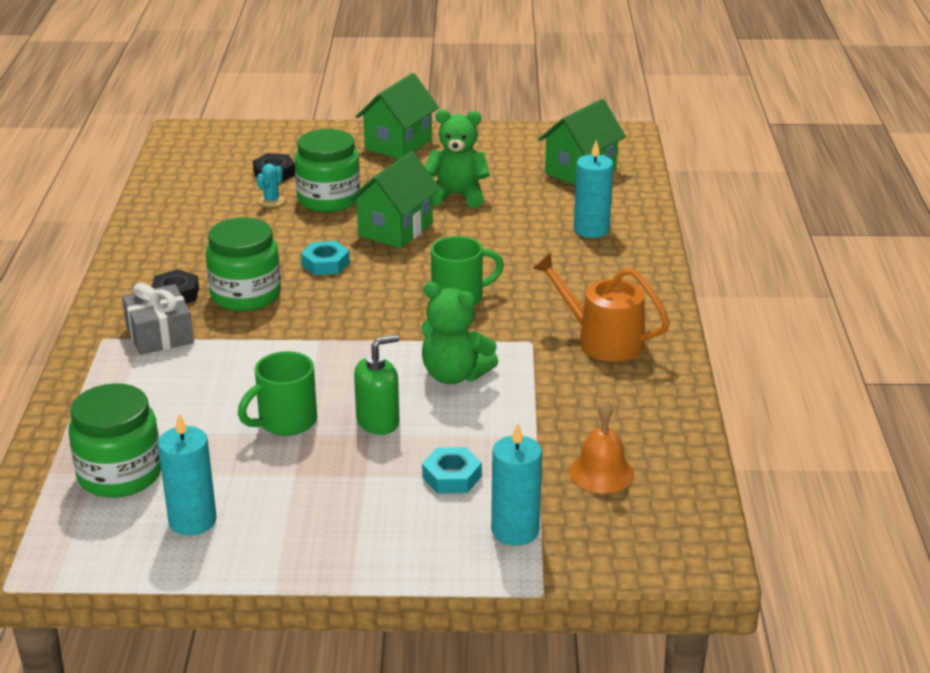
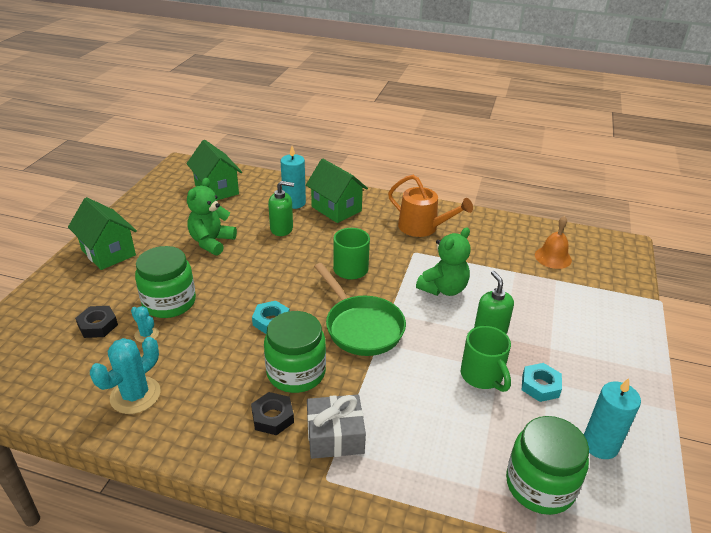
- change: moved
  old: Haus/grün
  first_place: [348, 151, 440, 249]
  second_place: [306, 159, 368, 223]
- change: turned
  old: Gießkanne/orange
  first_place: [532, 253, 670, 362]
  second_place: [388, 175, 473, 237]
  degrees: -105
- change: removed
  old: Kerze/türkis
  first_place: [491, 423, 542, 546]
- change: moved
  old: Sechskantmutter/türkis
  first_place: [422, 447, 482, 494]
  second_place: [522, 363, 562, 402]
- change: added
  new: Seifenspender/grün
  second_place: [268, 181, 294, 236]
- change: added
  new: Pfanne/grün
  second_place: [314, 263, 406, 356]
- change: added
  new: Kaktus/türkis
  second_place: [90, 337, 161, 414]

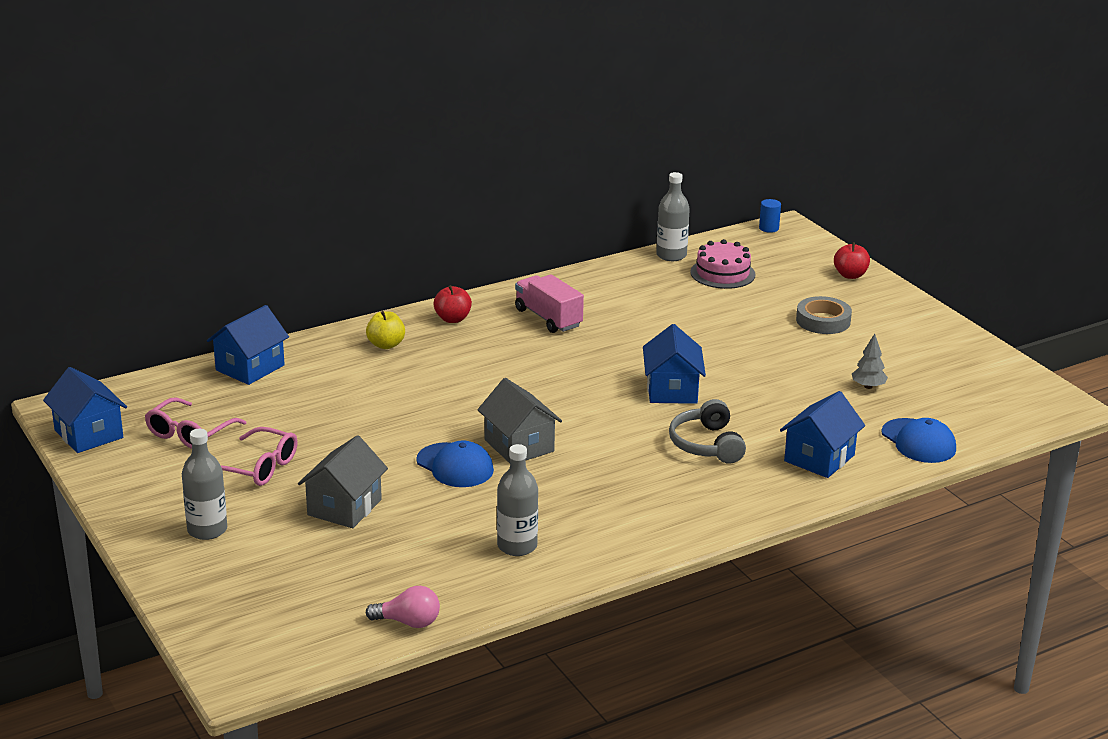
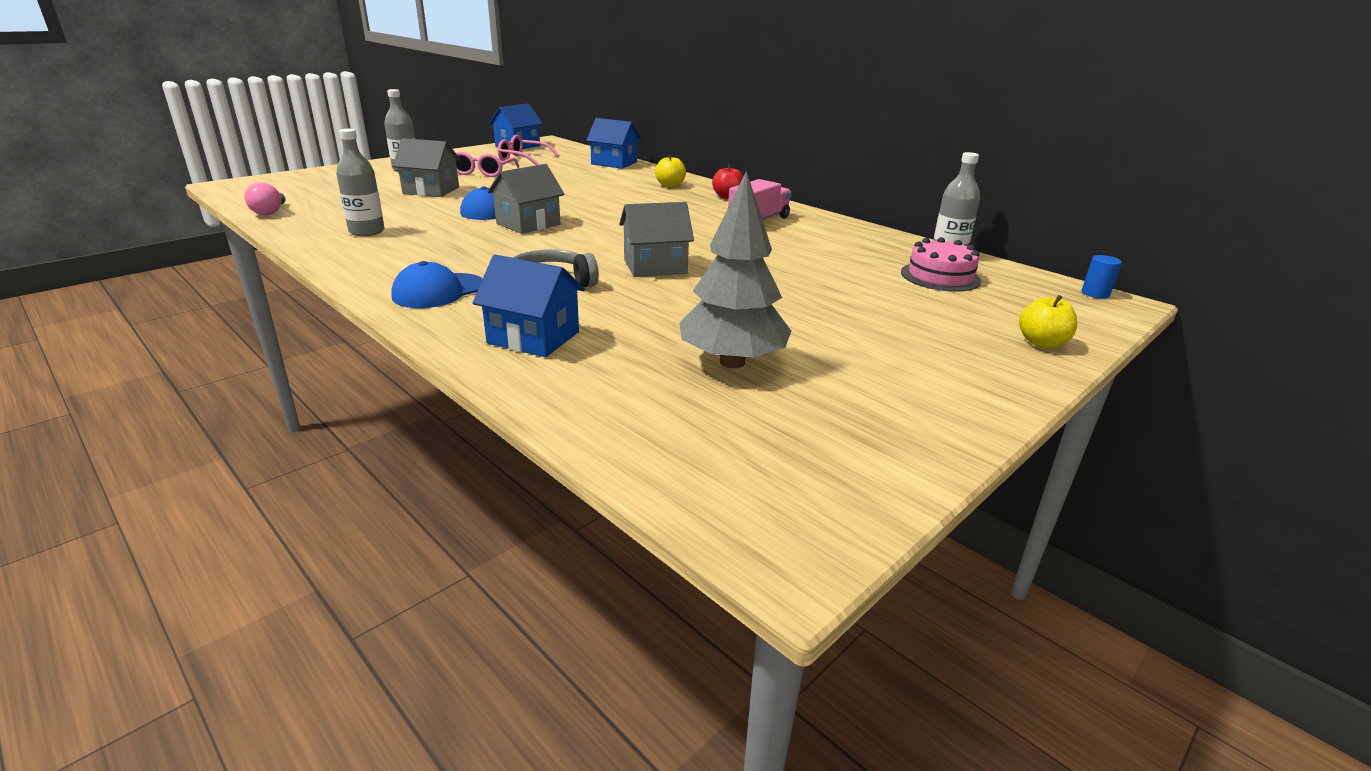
- change: recoloured
  old: Apfel/rot
  new: Apfel/gelb
  first_place: [834, 243, 870, 279]
  second_place: [1019, 295, 1077, 348]
- change: removed
  old: Klebeband/grau
  first_place: [796, 296, 852, 334]
- change: recoloured
  old: Haus/blau
  new: Haus/grau
  first_place: [643, 324, 706, 404]
  second_place: [619, 202, 694, 277]
- change: resized
  old: Baum/grau
  first_place: [852, 334, 888, 389]
  second_place: [679, 171, 791, 368]
  factor: 2.19
- change: moved
  old: Kappe/blau
  first_place: [881, 418, 956, 463]
  second_place: [391, 261, 483, 308]

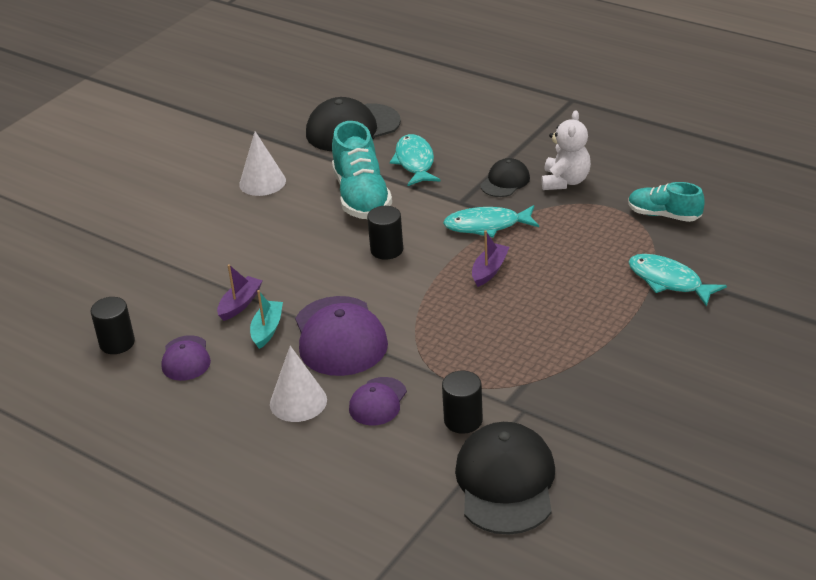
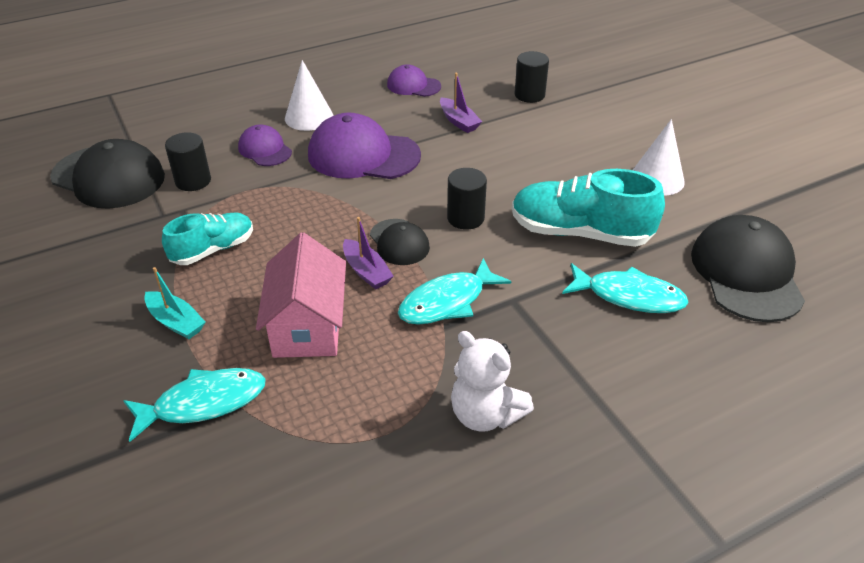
- change: moved
  old: Kappe/schwarz
  first_place: [480, 158, 530, 197]
  second_place: [370, 219, 430, 265]
- change: moved
  old: Schuh/türkis
  first_place: [628, 182, 705, 222]
  second_place: [162, 212, 253, 265]
- change: turned
  old: Fisch/türkis
  first_place: [443, 205, 539, 238]
  second_place: [398, 258, 511, 325]
  degrees: -150
- change: moved
  old: Boot/türkis
  first_place: [250, 290, 283, 349]
  second_place: [144, 267, 206, 339]
- change: moved
  old: Vollzylinder/schwarz
  first_place: [91, 297, 135, 354]
  second_place: [515, 51, 549, 103]
- change: added
  new: Haus/rosa
  second_place: [256, 232, 346, 358]

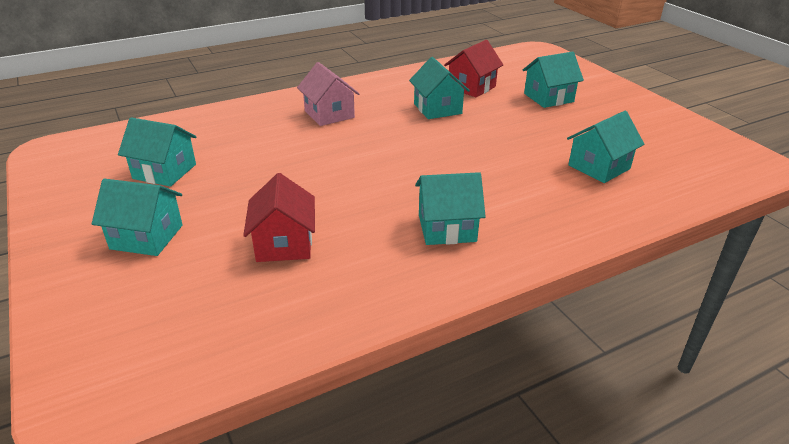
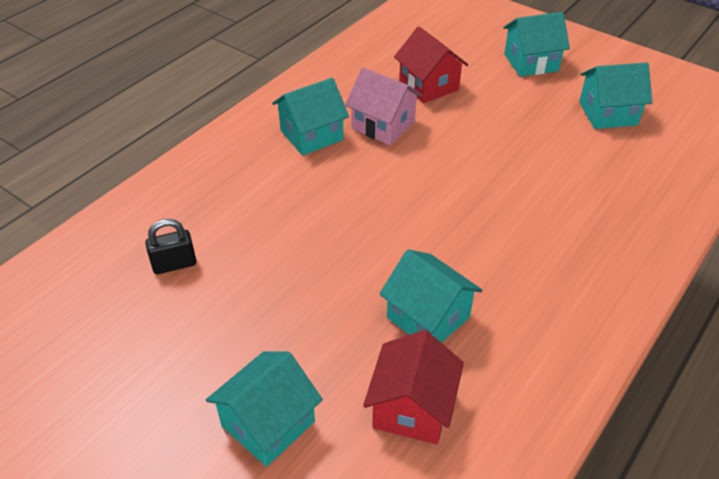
- change: moved
  old: Haus/rosa
  first_place: [297, 62, 359, 126]
  second_place: [345, 67, 423, 145]
- change: replaced
  old: Haus/türkis
  new: Vorhängeschloss/schwarz
  first_place: [567, 111, 644, 183]
  second_place: [145, 219, 196, 274]

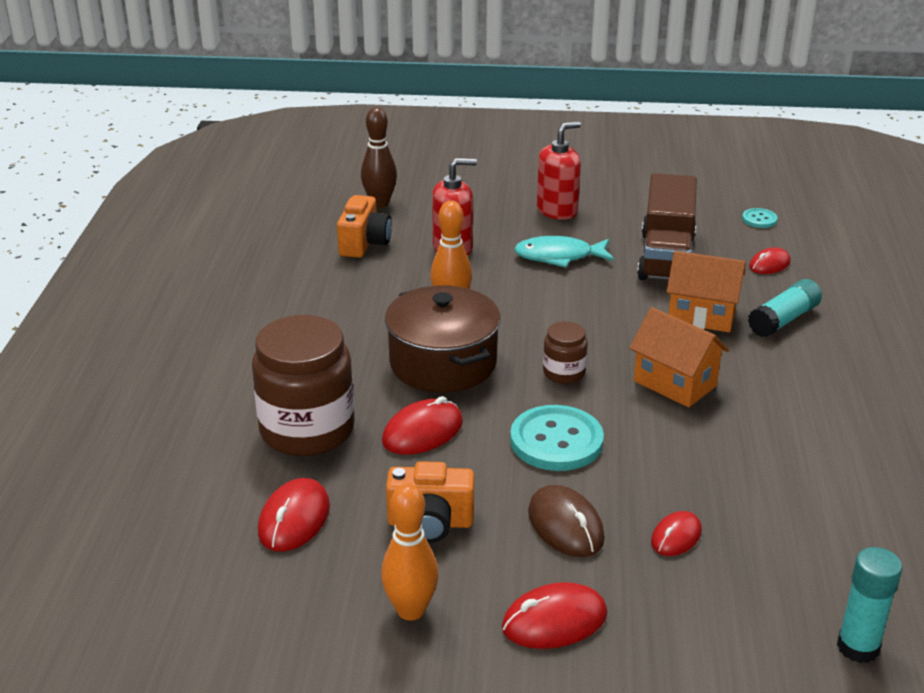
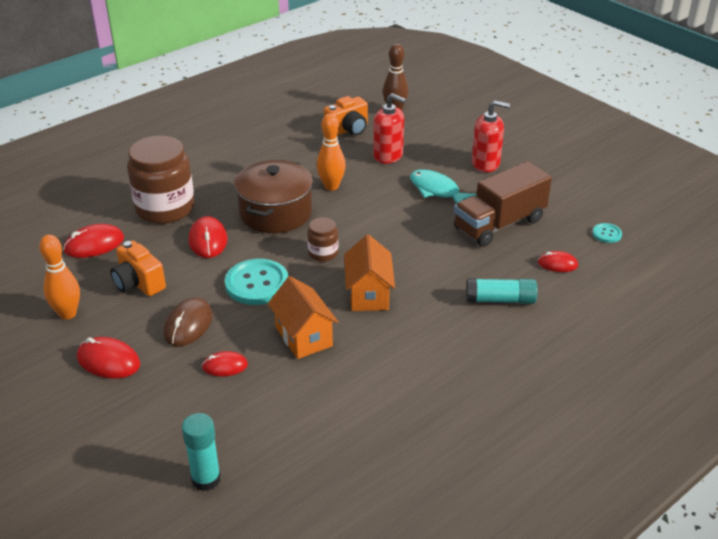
- change: moved
  old: Haus/orange
  first_place: [666, 251, 746, 332]
  second_place: [268, 276, 338, 359]
- change: turned
  old: Computermaus/rot
  first_place: [382, 396, 463, 455]
  second_place: [189, 216, 227, 258]
  degrees: 75

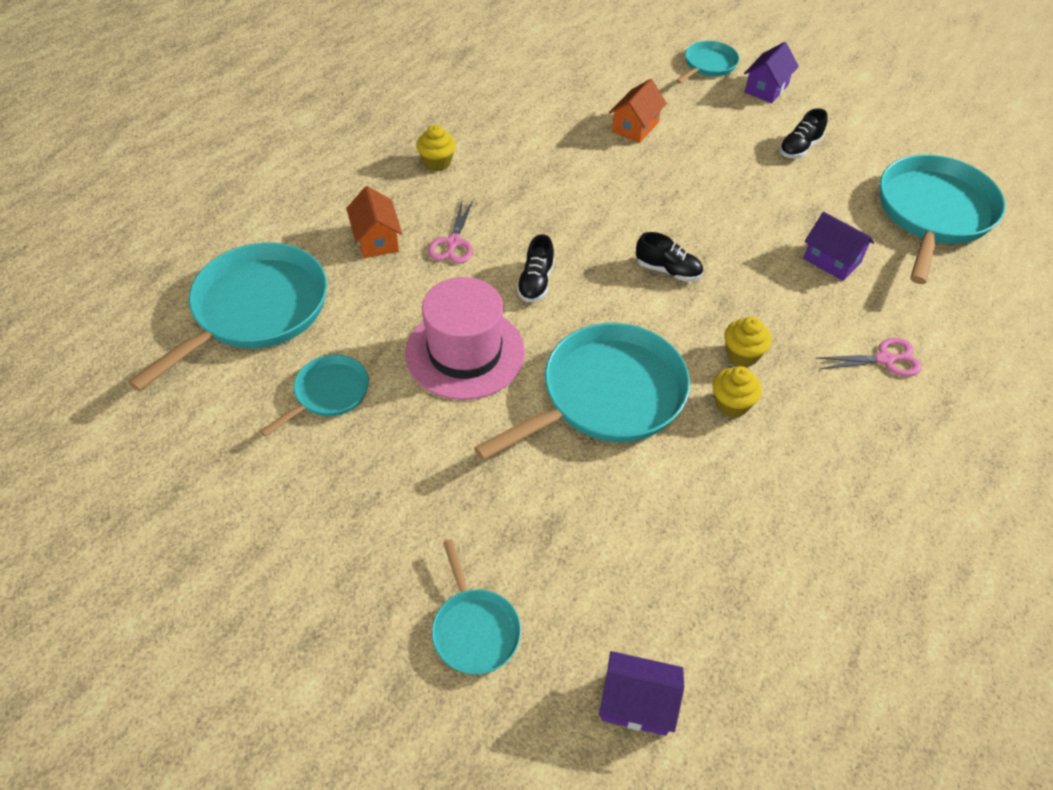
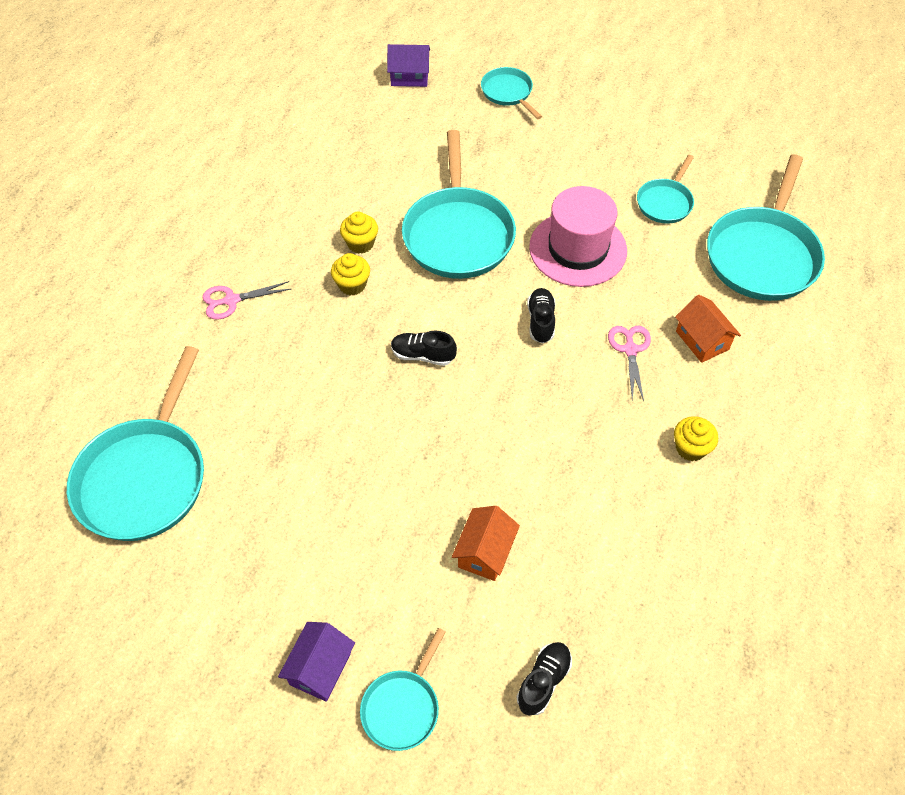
- change: moved
  old: Schuh/schwarz
  first_place: [779, 108, 827, 158]
  second_place: [516, 642, 572, 715]
- change: removed
  old: Haus/lila
  first_place: [803, 212, 874, 281]
- change: turned
  old: Pfanne/türkis
  first_place: [474, 323, 690, 460]
  second_place: [402, 130, 516, 279]
  degrees: -45

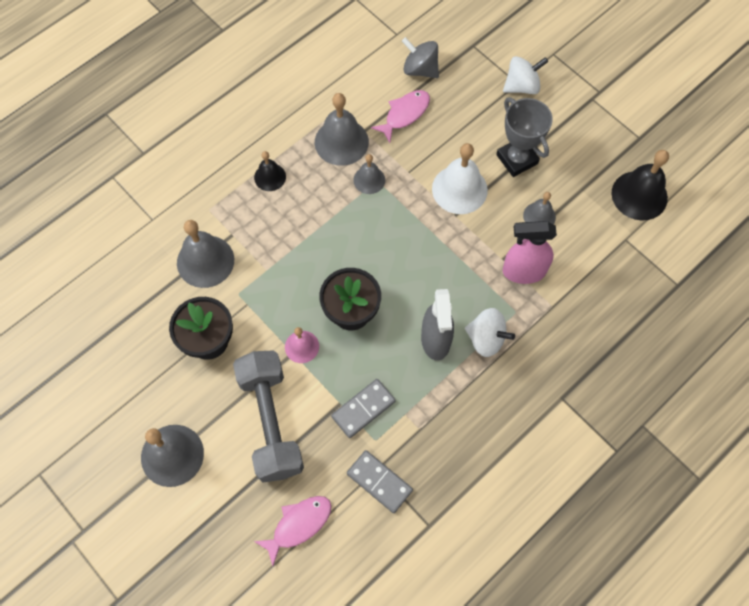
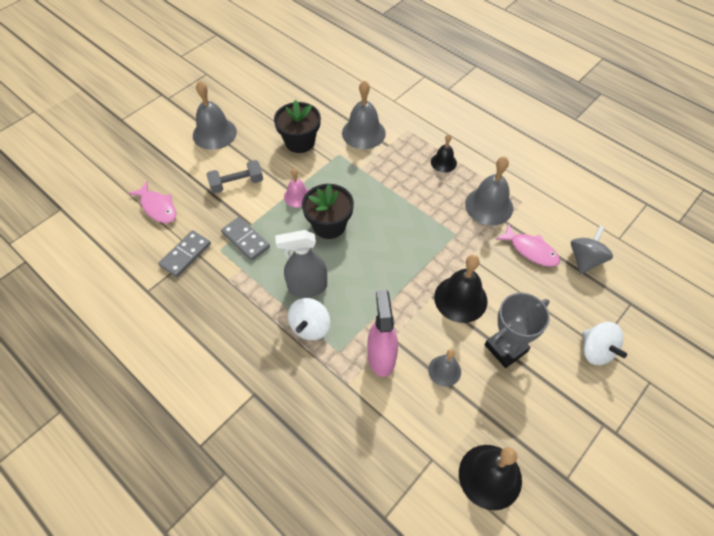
- change: recoloured
  old: Glocke/weiß
  new: Glocke/schwarz
  first_place: [432, 143, 488, 214]
  second_place: [434, 255, 488, 323]
- change: removed
  old: Glocke/grau
  first_place: [353, 154, 385, 194]
- change: resized
  old: Hantel/grau
  first_place: [233, 350, 304, 482]
  second_place: [207, 160, 263, 194]
  factor: 0.57

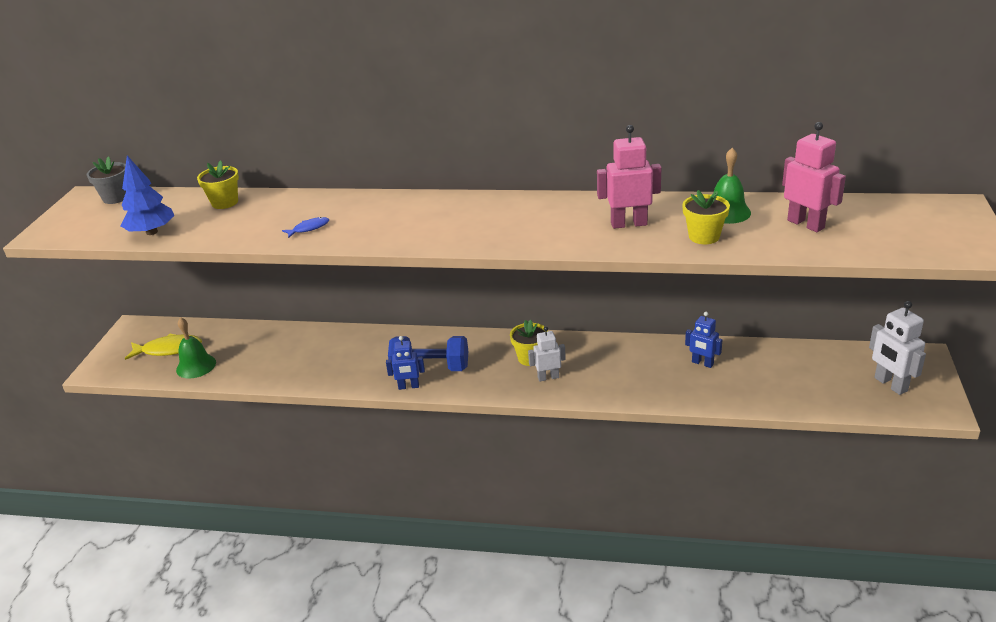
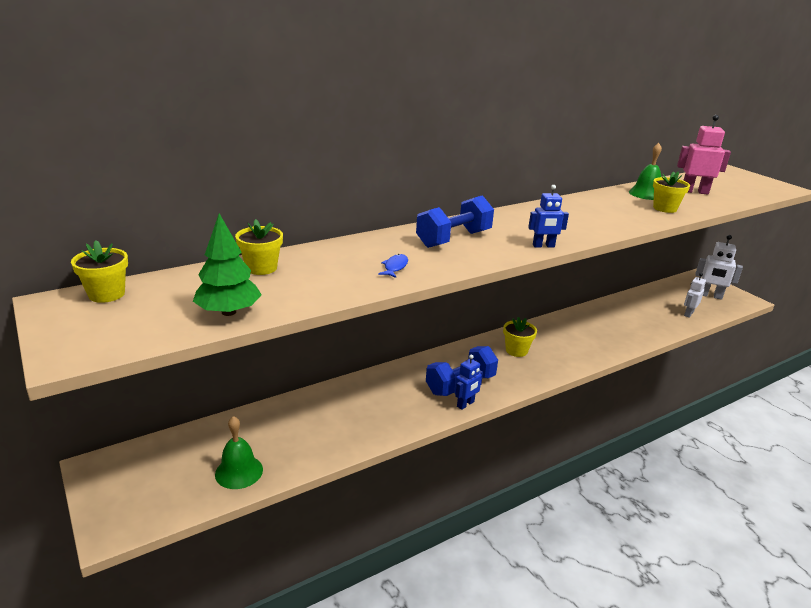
- change: removed
  old: Roboter/rosa
  first_place: [597, 125, 662, 229]
- change: recoloured
  old: Blumentopf/grau
  new: Blumentopf/gelb
  first_place: [87, 156, 126, 204]
  second_place: [71, 240, 128, 303]
- change: recoloured
  old: Baum/blau
  new: Baum/grün
  first_place: [120, 156, 174, 235]
  second_place: [193, 213, 262, 316]
- change: moved
  old: Roboter/blau
  first_place: [685, 312, 722, 368]
  second_place: [528, 185, 569, 248]
- change: moved
  old: Roboter/weiß
  first_place: [528, 326, 566, 382]
  second_place: [684, 273, 706, 318]
- change: removed
  old: Fisch/gelb
  first_place: [125, 333, 202, 360]
- change: added
  new: Hantel/blau
  second_place: [416, 195, 494, 248]

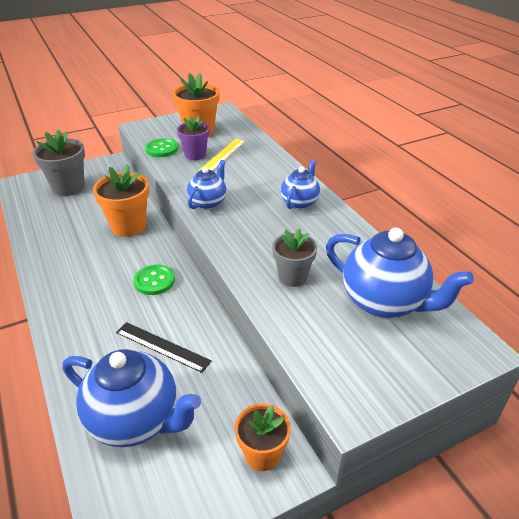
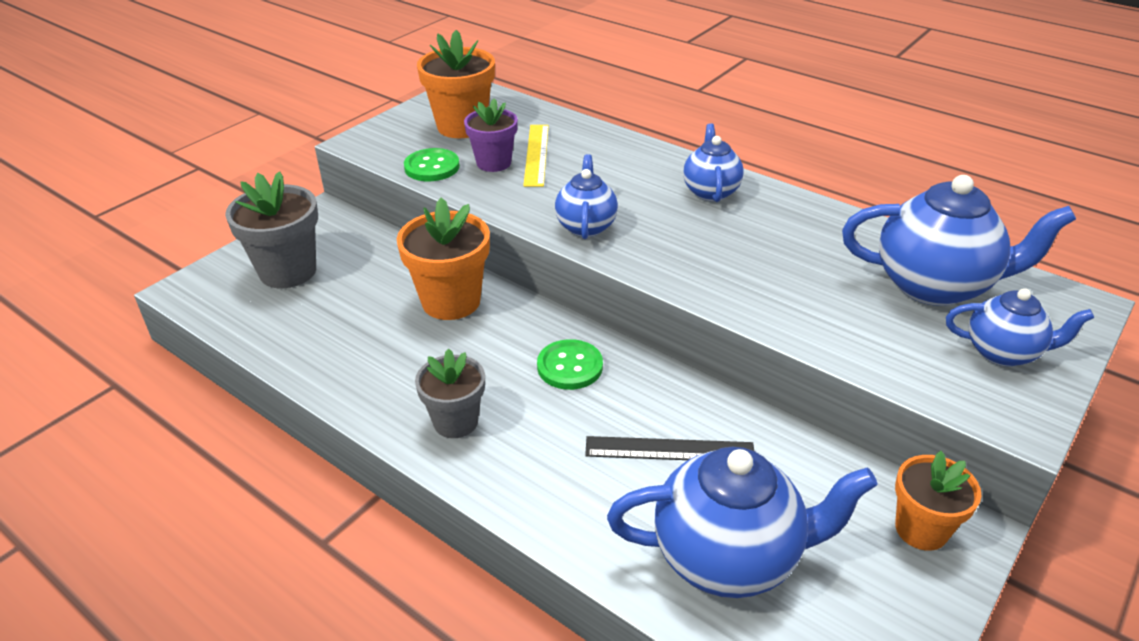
- change: moved
  old: Blumentopf/grau
  first_place: [272, 228, 317, 287]
  second_place: [415, 348, 485, 438]
- change: added
  new: Teekanne/blau
  second_place: [946, 288, 1094, 367]

